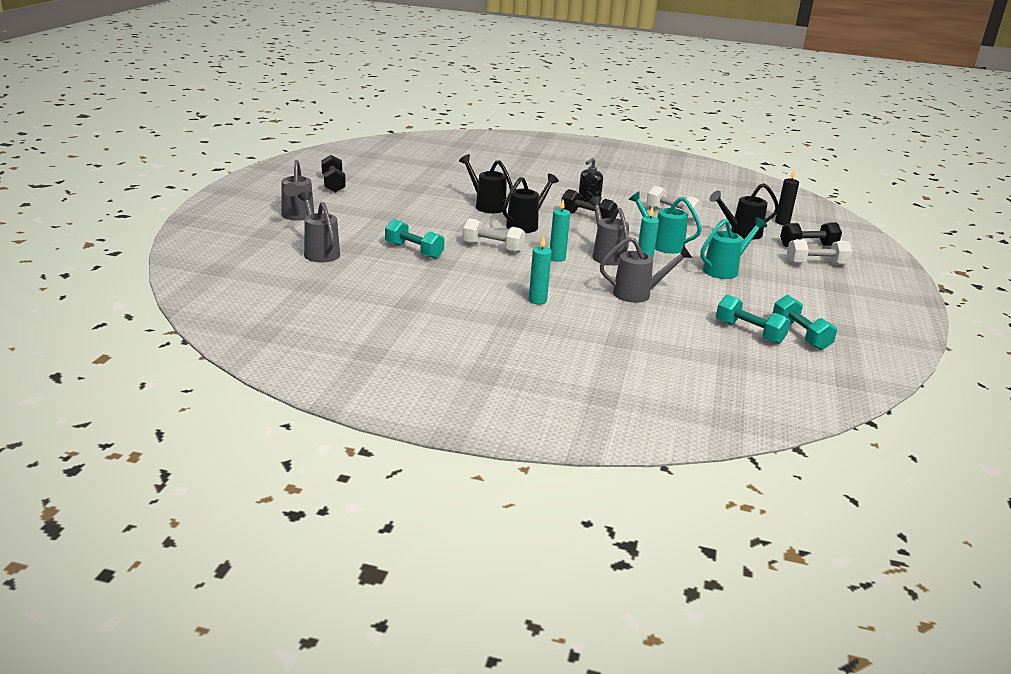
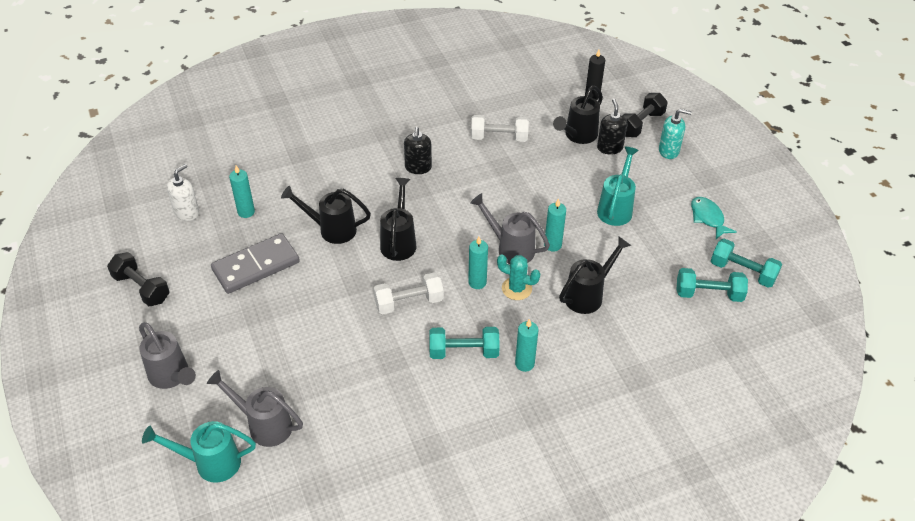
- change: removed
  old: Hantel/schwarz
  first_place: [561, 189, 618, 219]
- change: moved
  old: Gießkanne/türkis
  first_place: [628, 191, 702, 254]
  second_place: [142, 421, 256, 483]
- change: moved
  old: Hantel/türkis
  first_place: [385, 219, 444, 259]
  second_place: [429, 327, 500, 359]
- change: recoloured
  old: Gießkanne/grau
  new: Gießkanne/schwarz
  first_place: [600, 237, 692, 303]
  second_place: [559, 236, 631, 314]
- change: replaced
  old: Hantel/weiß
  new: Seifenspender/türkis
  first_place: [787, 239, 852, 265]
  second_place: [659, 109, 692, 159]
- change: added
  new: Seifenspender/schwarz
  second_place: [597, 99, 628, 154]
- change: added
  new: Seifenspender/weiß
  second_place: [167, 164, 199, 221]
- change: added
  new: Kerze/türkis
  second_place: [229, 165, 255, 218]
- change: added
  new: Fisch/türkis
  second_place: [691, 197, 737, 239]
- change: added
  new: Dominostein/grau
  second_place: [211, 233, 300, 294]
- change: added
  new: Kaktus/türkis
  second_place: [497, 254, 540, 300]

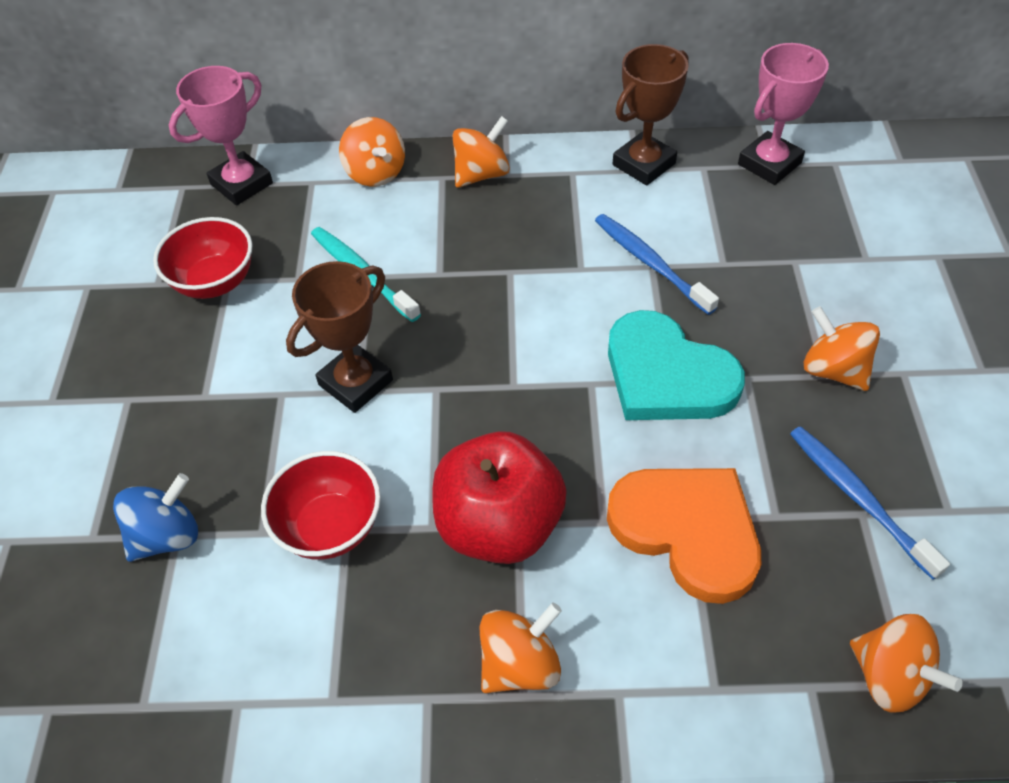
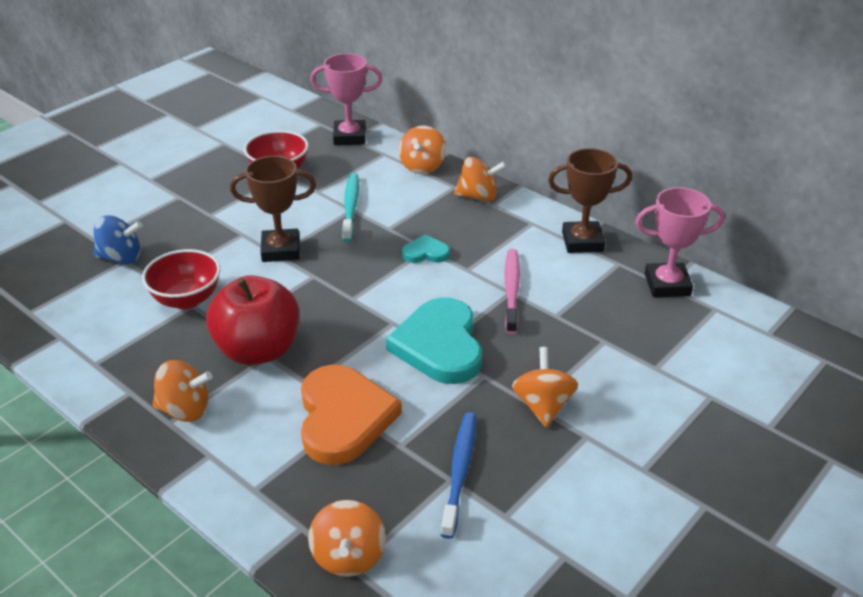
- change: recoloured
  old: Zahnbürste/blau
  new: Zahnbürste/rosa
  first_place: [595, 214, 719, 315]
  second_place: [504, 249, 520, 334]
- change: added
  new: Herz/türkis
  second_place: [402, 234, 450, 263]

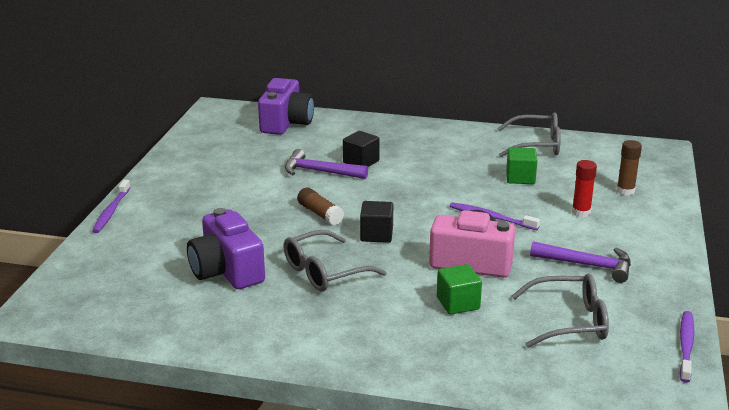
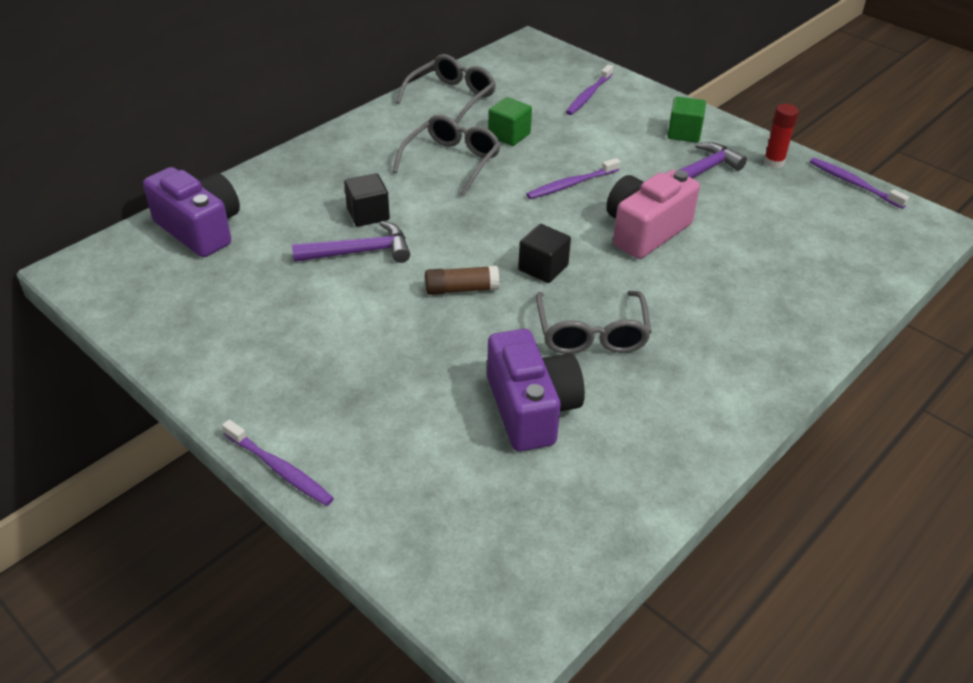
- change: replaced
  old: Klebestift/braun
  new: Zahnbürste/lila
  first_place: [617, 140, 642, 196]
  second_place: [566, 65, 613, 115]
- change: turned
  old: Hammer/lila
  first_place: [285, 149, 368, 179]
  second_place: [292, 221, 410, 263]
  degrees: -150
- change: moved
  old: Klebestift/rot
  first_place: [572, 160, 597, 217]
  second_place: [763, 104, 799, 168]
- change: turned
  old: Kamera/lila
  first_place: [187, 208, 265, 289]
  second_place: [487, 329, 585, 451]
  degrees: -105
- change: moved
  old: Kubus/grün
  first_place: [437, 264, 482, 315]
  second_place: [667, 96, 706, 143]
- change: moved
  old: Brille/grau
  first_place: [512, 273, 609, 348]
  second_place: [392, 114, 501, 196]

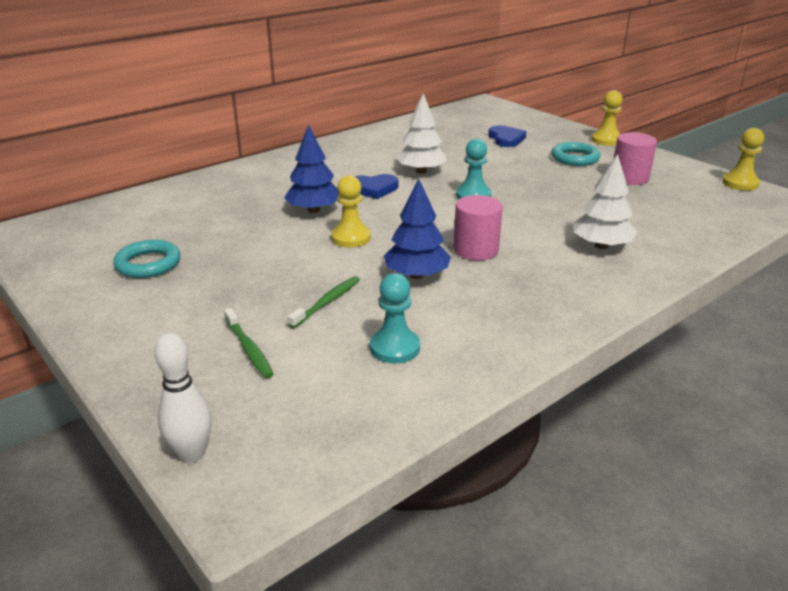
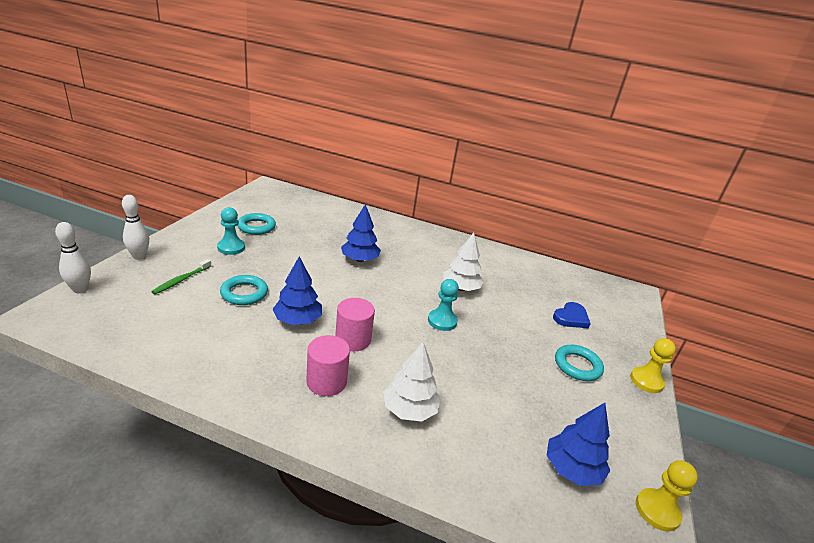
- change: moved
  old: Vollzylinder/rosa
  first_place: [614, 132, 657, 185]
  second_place: [306, 335, 350, 396]
- change: removed
  old: Herz/blau
  first_place: [354, 174, 398, 199]
- change: removed
  old: Bauer/gelb
  first_place: [331, 175, 371, 248]
- change: moved
  old: Bauer/türkis
  first_place: [370, 273, 420, 363]
  second_place: [217, 207, 245, 255]
- change: replaced
  old: Zahnbürste/grün
  new: Ring/türkis
  first_place: [287, 276, 360, 328]
  second_place: [220, 275, 268, 305]
- change: added
  new: Bowlingkegel/weiß
  second_place: [122, 195, 149, 260]
- change: added
  new: Baum/blau
  second_place: [547, 403, 610, 486]

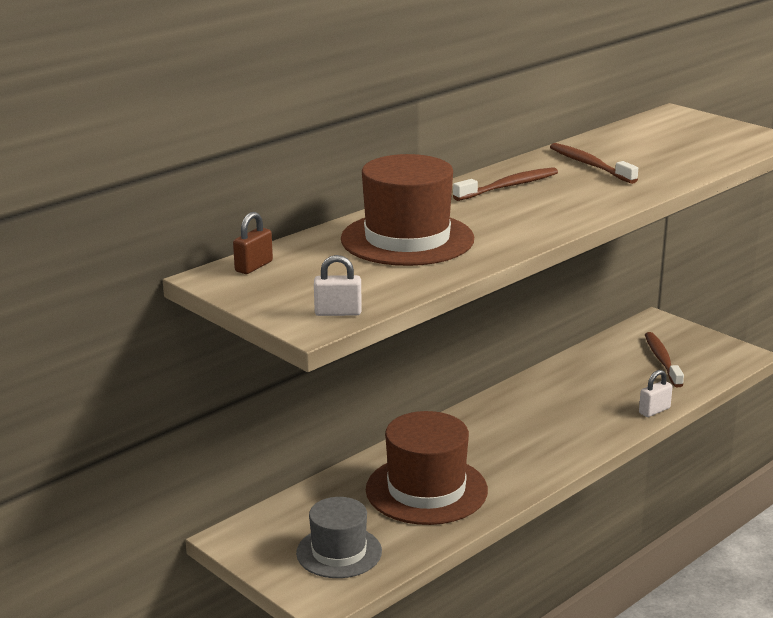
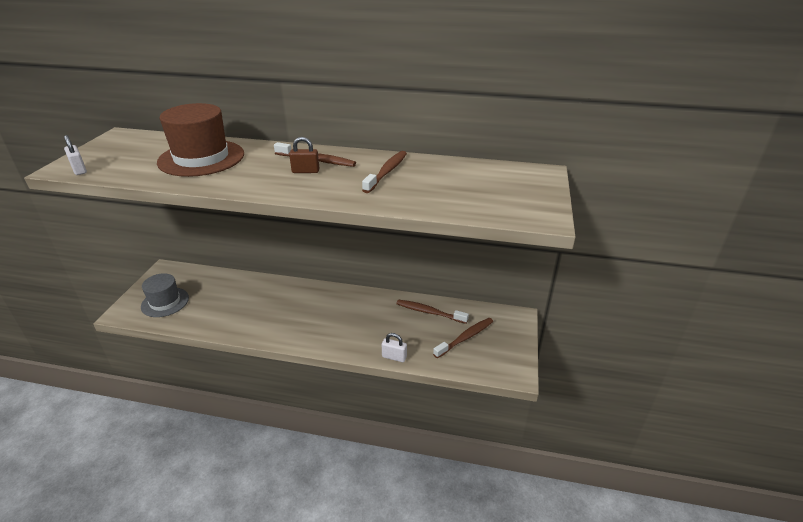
- change: moved
  old: Vorhängeschloss/braun
  first_place: [233, 212, 273, 274]
  second_place: [289, 137, 319, 173]
- change: removed
  old: Hut/braun
  first_place: [366, 411, 488, 525]
- change: added
  new: Zahnbürste/braun
  second_place: [396, 299, 469, 324]

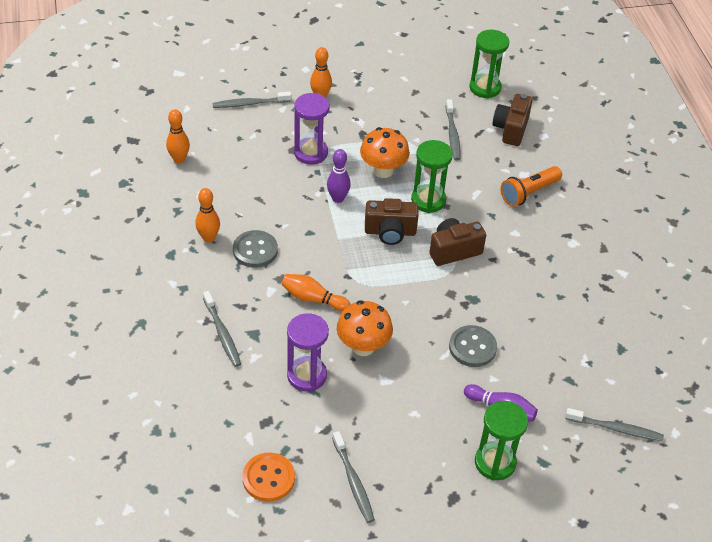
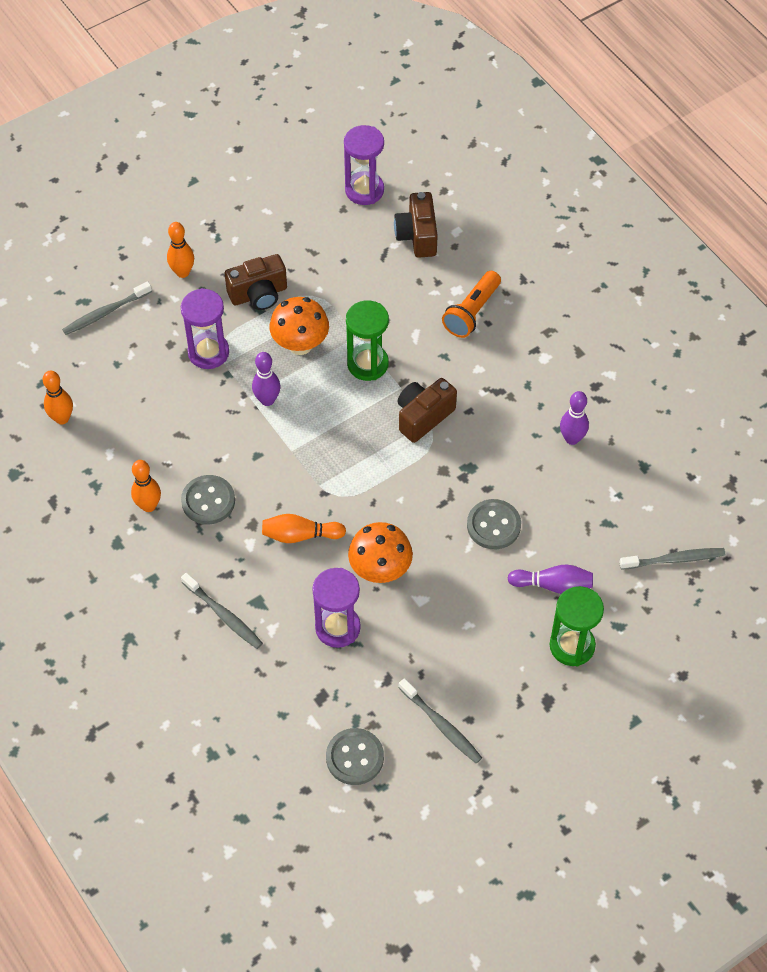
- change: recoloured
  old: Sanduhr/grün
  new: Sanduhr/lila
  first_place: [470, 30, 509, 99]
  second_place: [344, 125, 384, 205]
- change: removed
  old: Zahnbürste/grau
  first_place: [446, 100, 460, 160]
- change: moved
  old: Kamera/braun
  first_place: [365, 198, 419, 245]
  second_place: [225, 254, 287, 310]
- change: recoloured
  old: Knopf/orange
  new: Knopf/grau
  first_place: [242, 452, 295, 502]
  second_place: [326, 728, 384, 785]
- change: added
  new: Bowlingkegel/lila
  second_place: [560, 391, 589, 445]

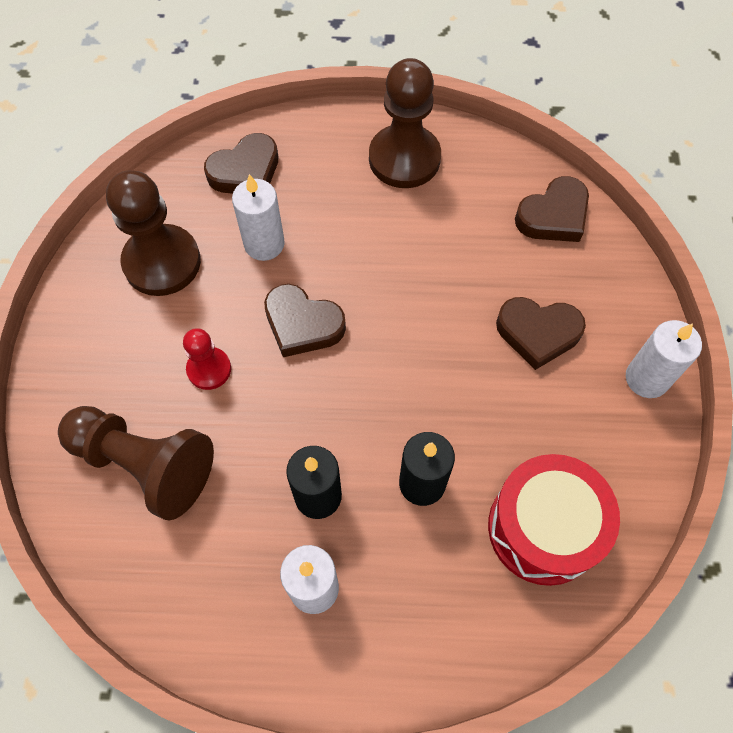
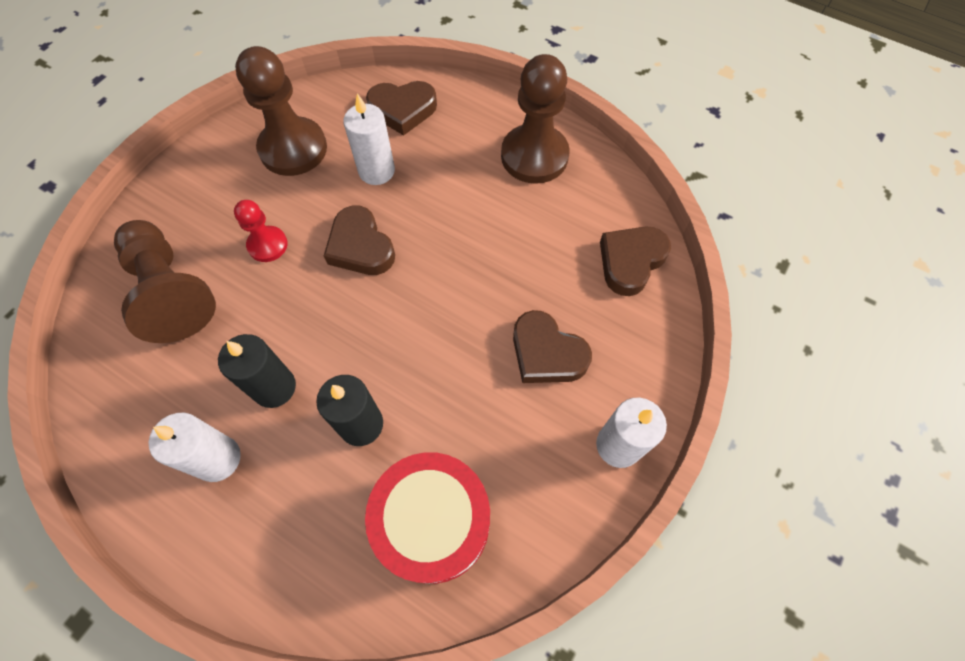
- change: turned
  old: Herz/braun
  first_place: [515, 176, 589, 242]
  second_place: [600, 226, 671, 296]
  degrees: 135

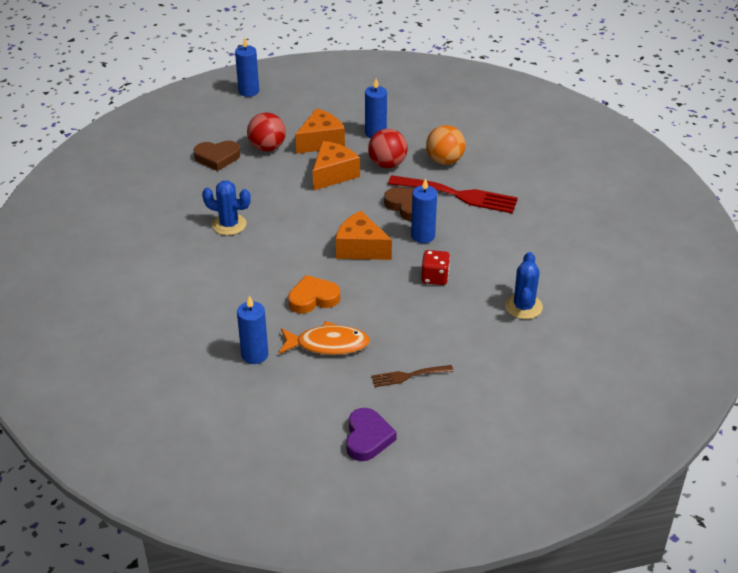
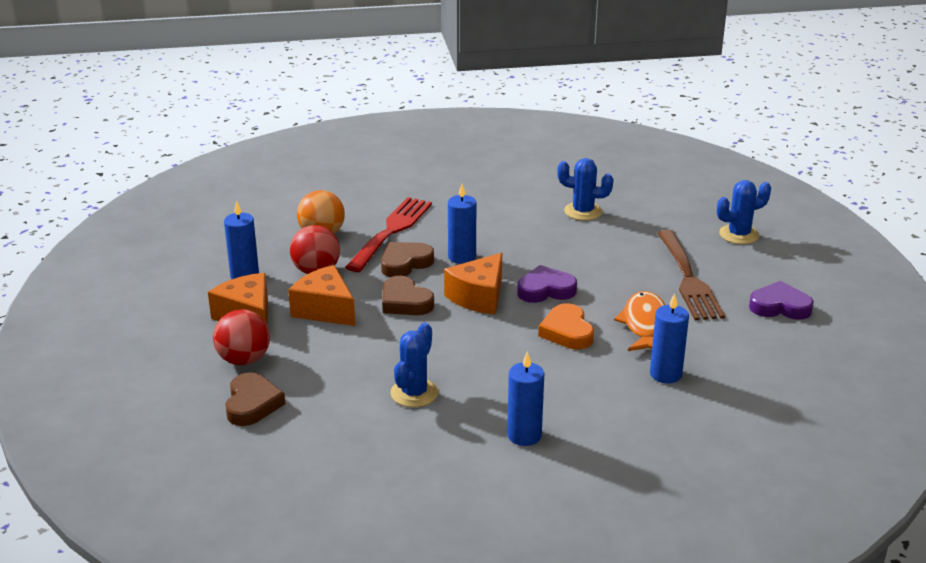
- change: moved
  old: Kerze/blau
  first_place: [235, 37, 259, 97]
  second_place: [507, 351, 544, 446]
- change: removed
  old: Spielwürfel/rot
  first_place: [421, 250, 450, 285]
- change: resized
  old: Gabel/braun
  first_place: [371, 365, 453, 387]
  second_place: [657, 230, 725, 320]
  factor: 1.89
- change: added
  new: Kaktus/blau
  second_place: [717, 180, 771, 244]
- change: added
  new: Herz/lila
  second_place: [517, 265, 577, 303]
- change: added
  new: Herz/braun
  second_place: [382, 276, 434, 315]

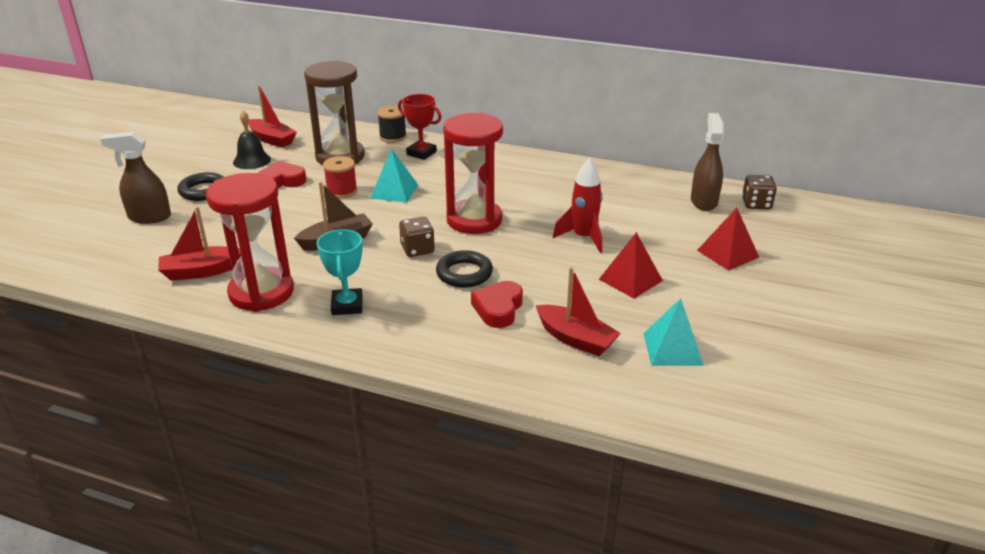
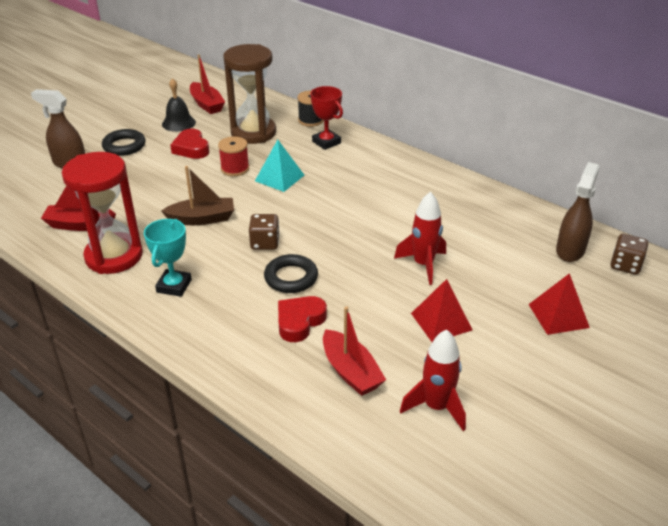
- change: removed
  old: Sanduhr/rot
  first_place: [443, 113, 503, 234]
- change: turned
  old: Herz/rot
  first_place: [258, 161, 307, 188]
  second_place: [170, 129, 210, 159]
  degrees: -120
- change: replaced
  old: Pyramide/türkis
  new: Rakete/rot
  first_place: [643, 298, 704, 366]
  second_place: [400, 329, 466, 431]

